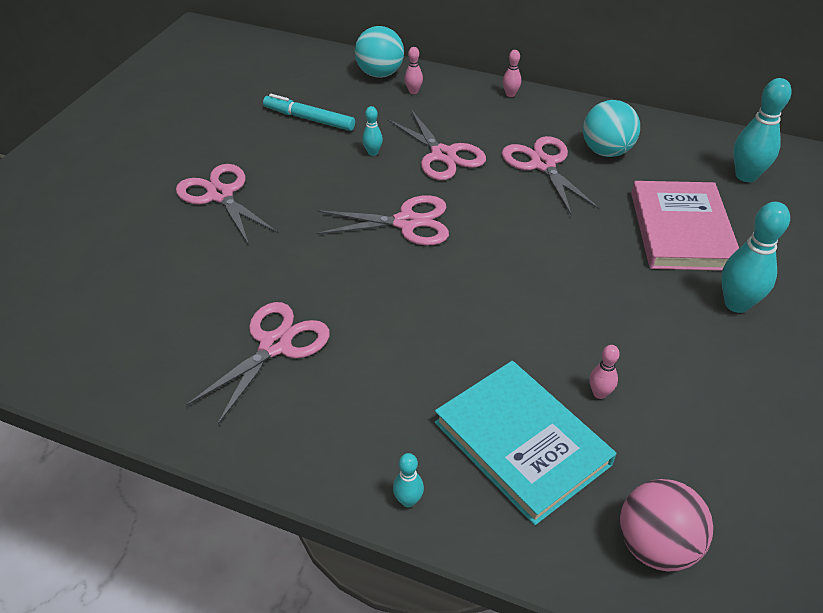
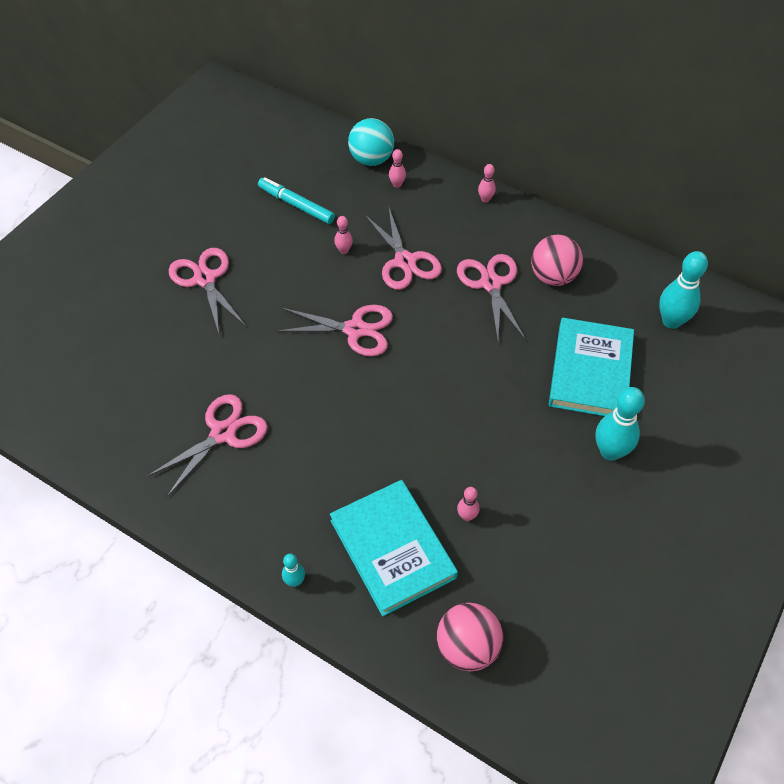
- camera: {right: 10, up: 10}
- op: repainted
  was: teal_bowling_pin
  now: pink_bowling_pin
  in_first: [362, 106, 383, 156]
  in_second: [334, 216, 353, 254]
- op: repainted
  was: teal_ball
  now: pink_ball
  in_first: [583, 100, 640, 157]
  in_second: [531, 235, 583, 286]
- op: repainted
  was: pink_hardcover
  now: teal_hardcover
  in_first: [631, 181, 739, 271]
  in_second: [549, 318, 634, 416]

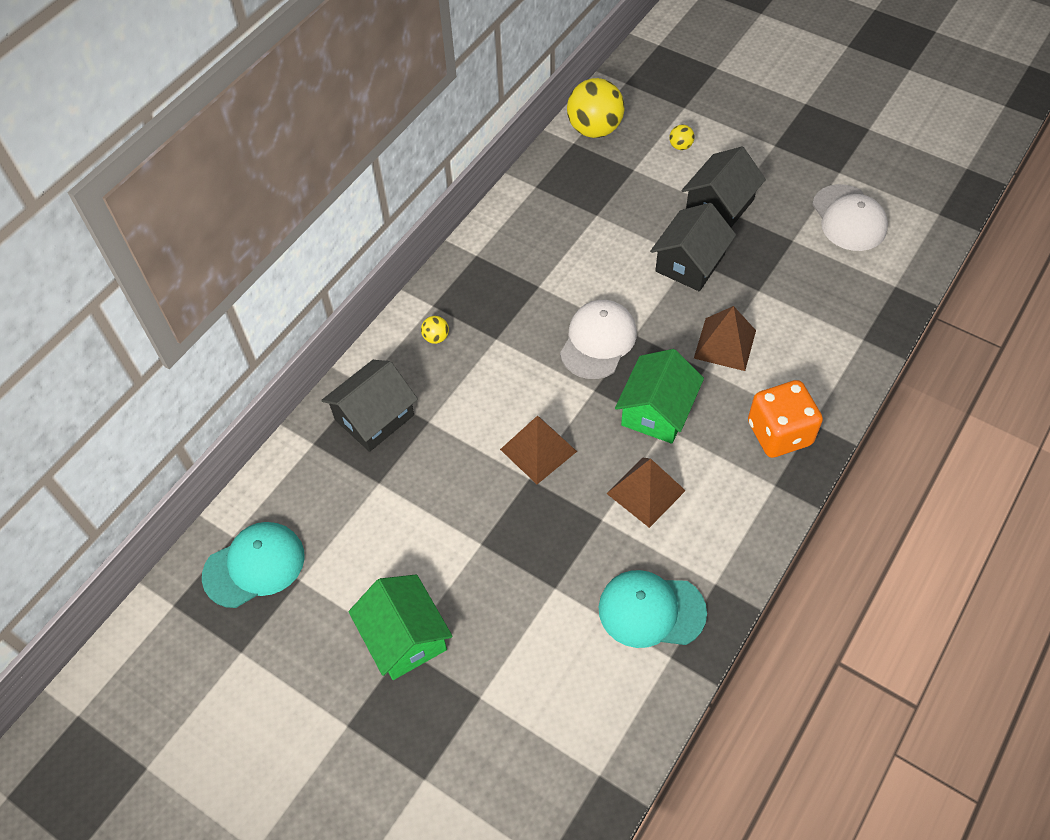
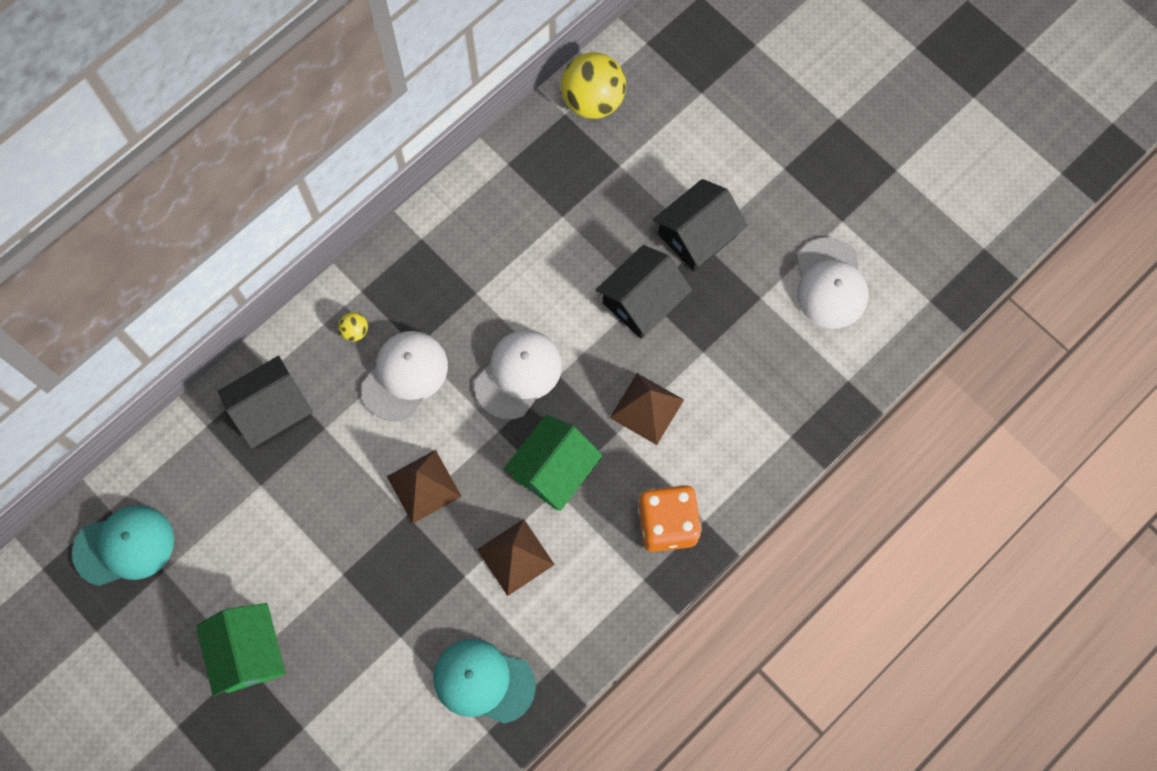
- camera: {right: 10, up: 15}
- op: gone
  was: bright_yellow_ball
  in_first: [669, 125, 695, 150]
- op: new
  now: snow-white_cap
  in_second: [361, 331, 448, 421]

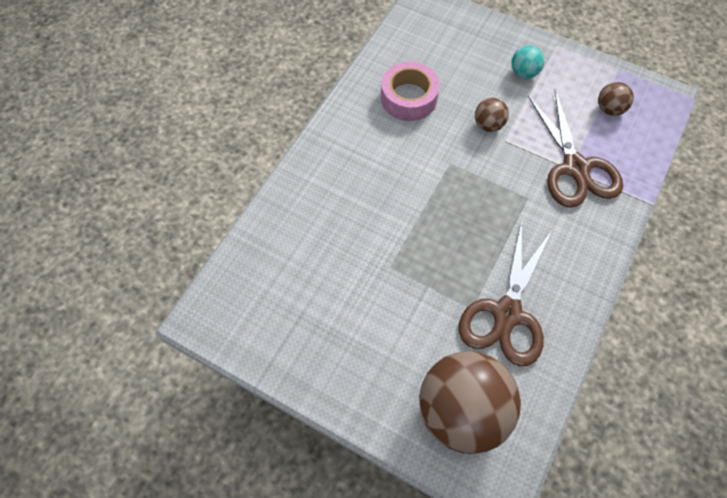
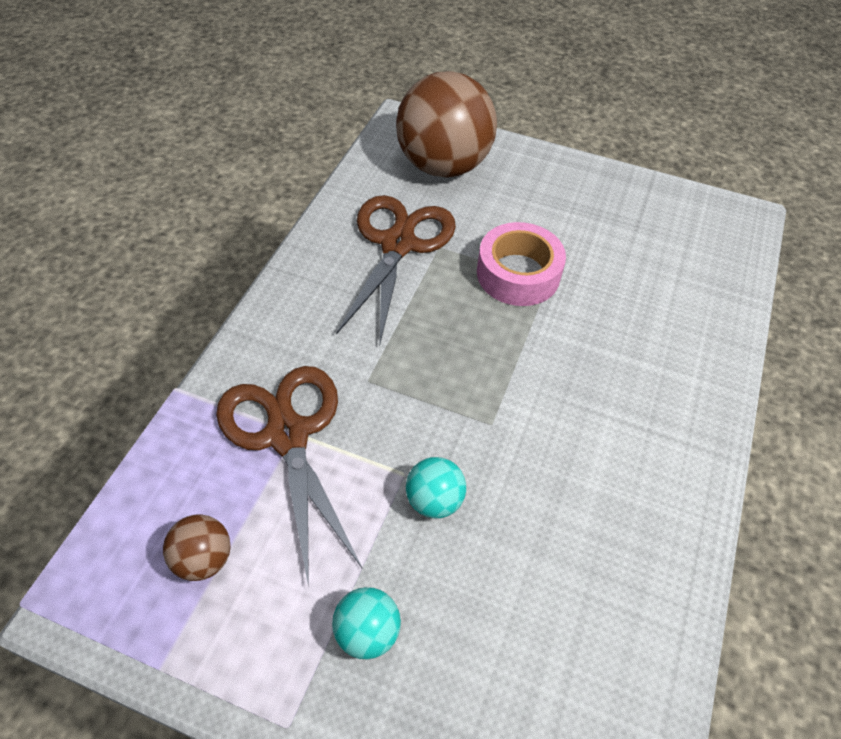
- camera: {right: 170, up: -10}
- op: shifted
  was: pink_tape
  in_first: [381, 62, 440, 121]
  in_second: [477, 222, 566, 306]
- op: repainted
  was: brown_ball
  now: teal_ball
  in_first: [475, 98, 509, 132]
  in_second: [406, 457, 466, 518]

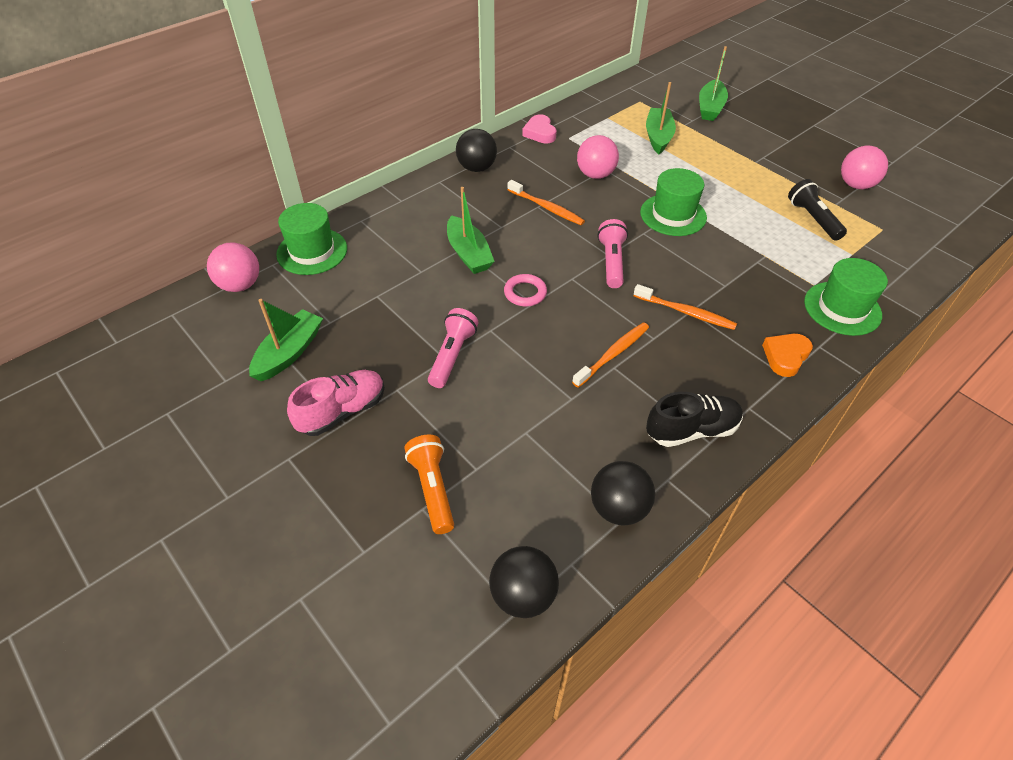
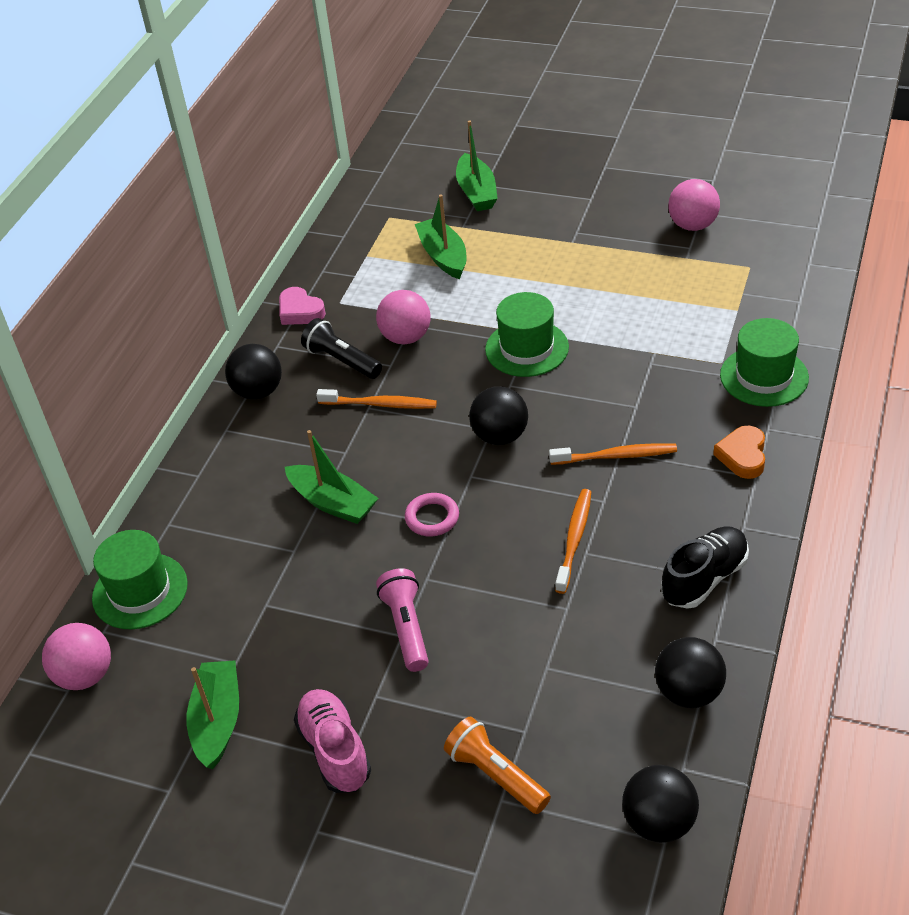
- camera: {right: -25, up: -5}
- op: shifted
  was: jet-black_torch
  in_first: [788, 179, 847, 241]
  in_second: [301, 318, 382, 379]
- op: swapped
  was: pink_torch
  now: jet-black_ball
  in_first: [597, 219, 628, 288]
  in_second: [469, 386, 528, 445]
- op: rotated
  was: pink_lace-up_shoe
  in_first: [287, 370, 385, 436]
  in_second: [294, 689, 371, 793]
  clockwise: -45

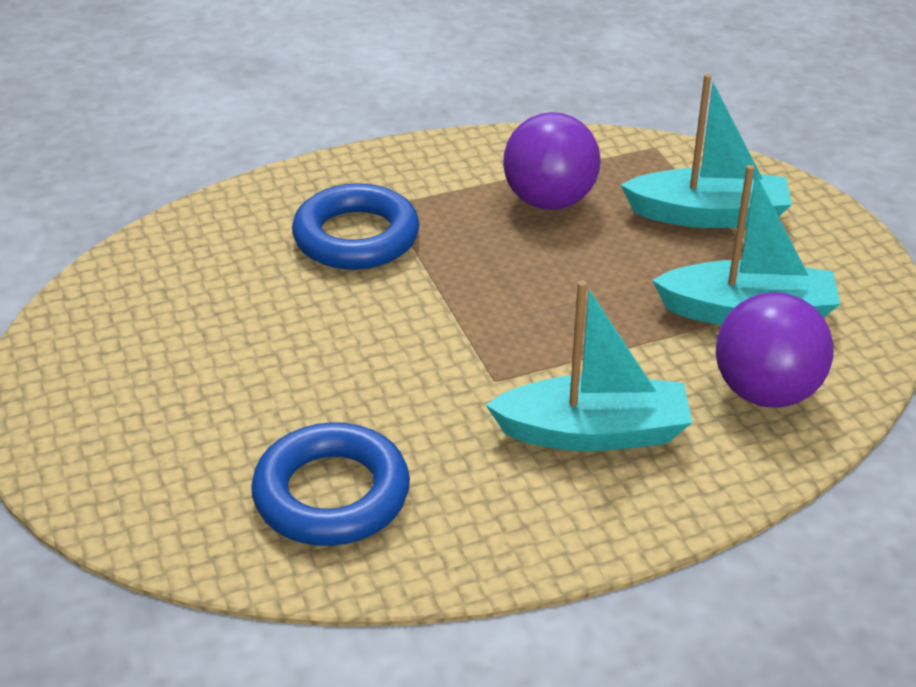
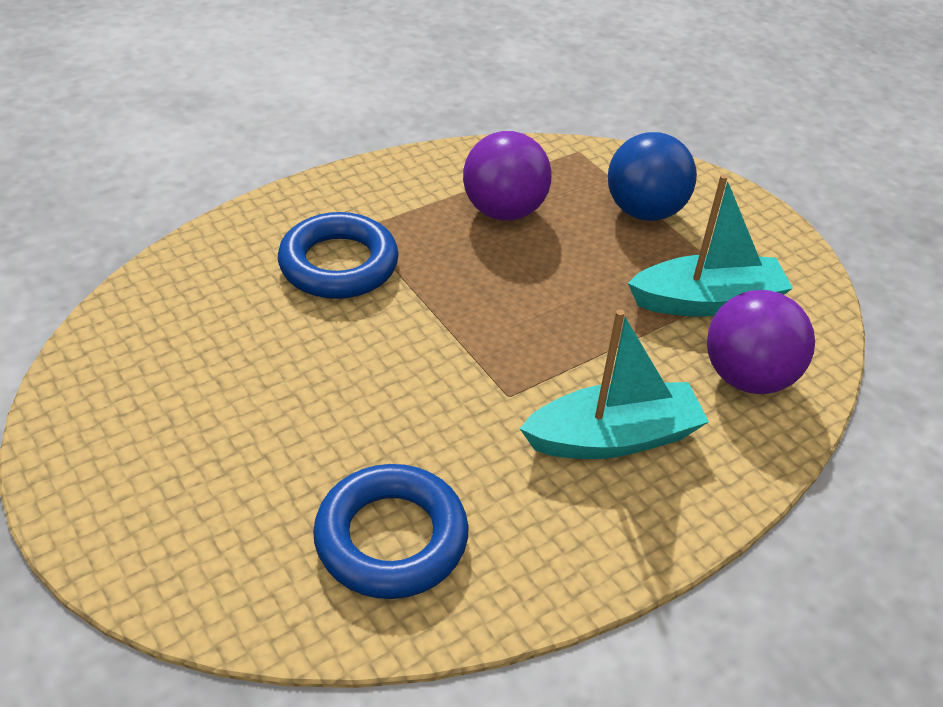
- camera: {right: -15, up: 5}
- op: swapped
  was: teal_sailboat
  now: blue_ball
  in_first: [621, 74, 792, 228]
  in_second: [608, 132, 697, 221]

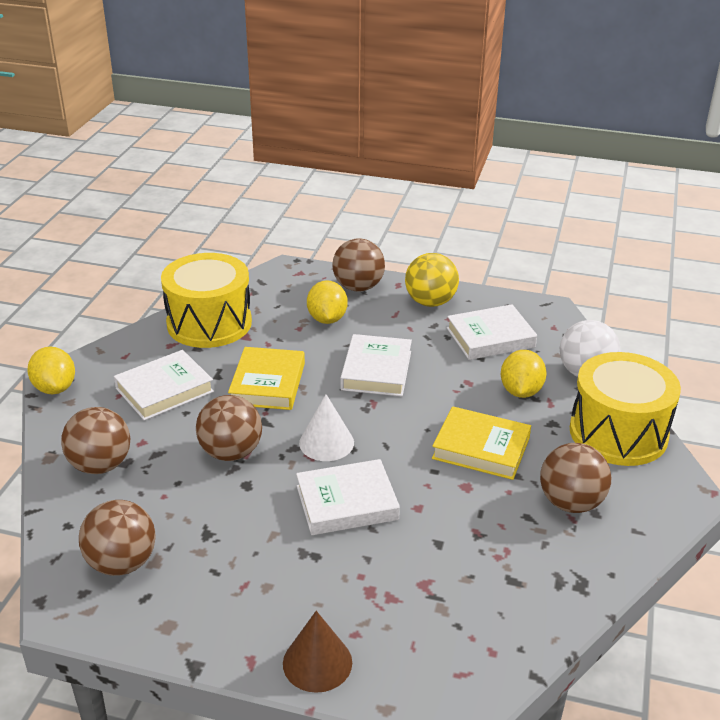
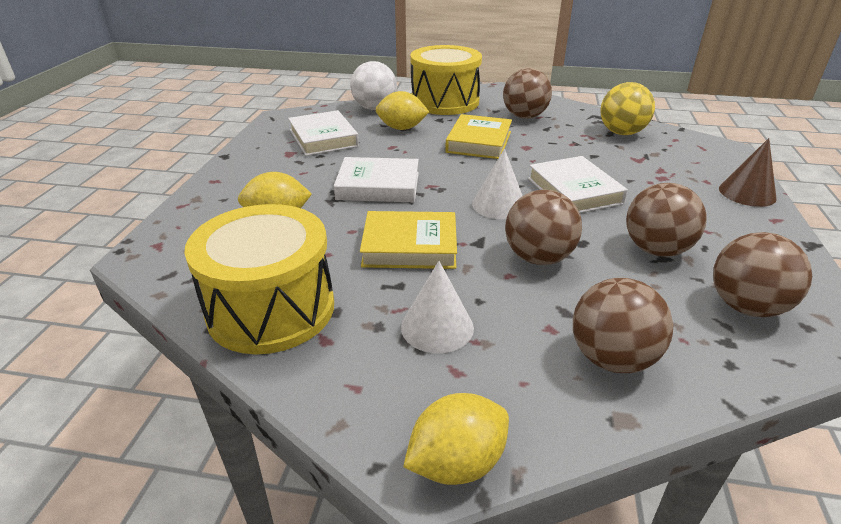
- camera: {right: -95, up: 0}
- op: shifted
  was: brown_ball
  in_first: [332, 238, 385, 292]
  in_second: [626, 183, 707, 257]
- op: shifted
  was: bright_yellow_ball
  in_first: [405, 253, 459, 307]
  in_second: [600, 82, 655, 135]
- op: swapped
  was: snow-white_hardcover
  now: snow-white_cone
  in_first: [114, 350, 214, 420]
  in_second: [401, 261, 474, 353]

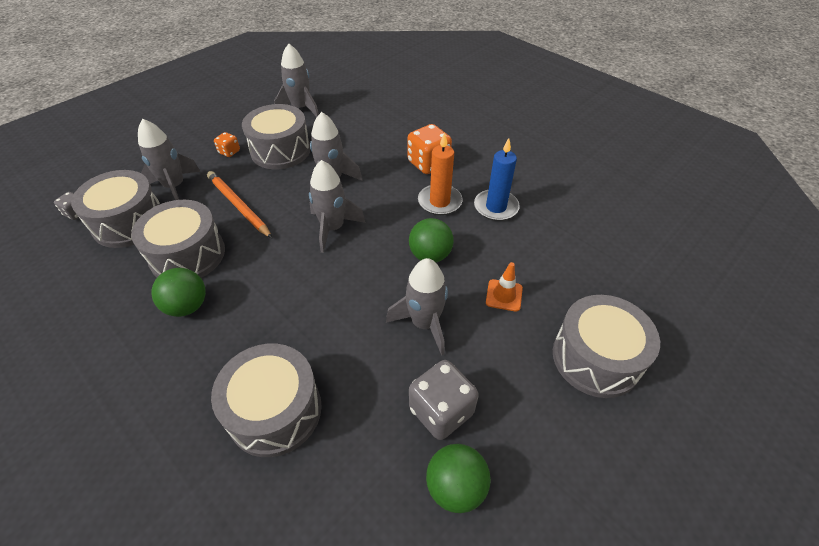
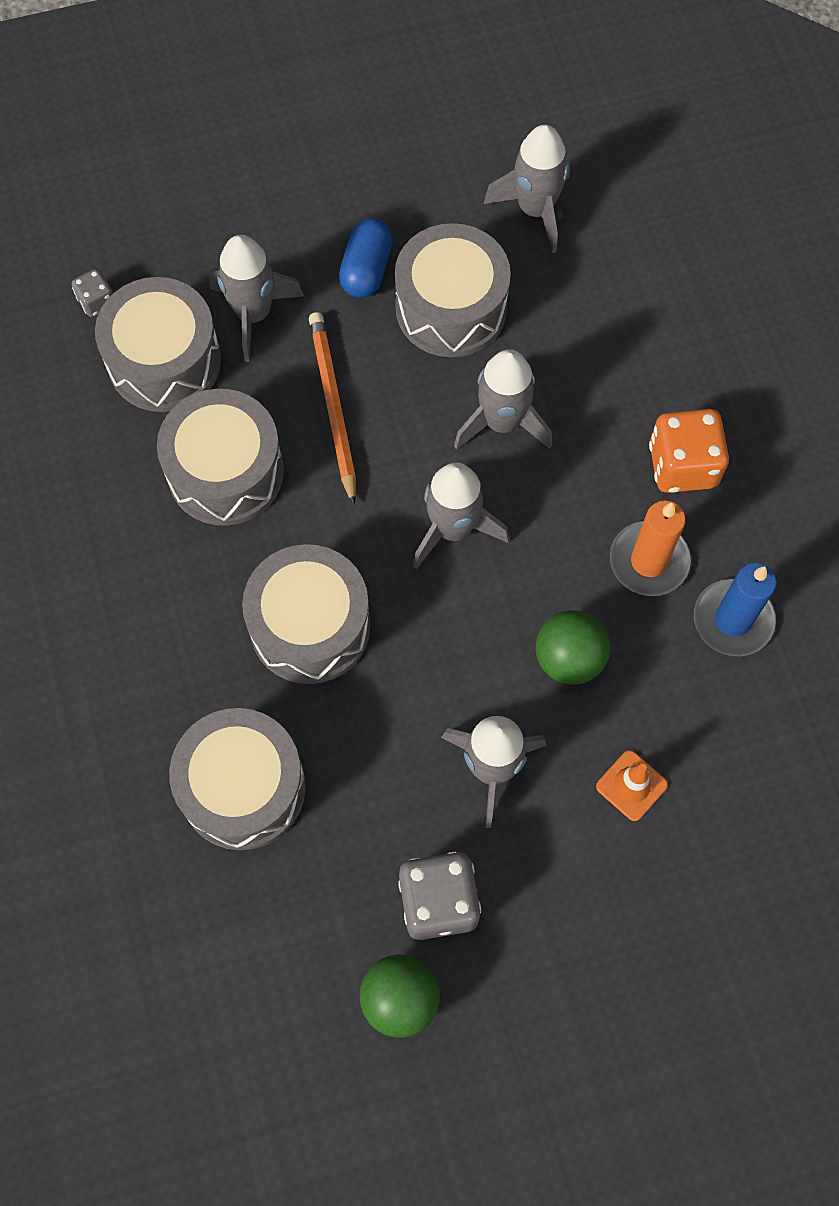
- camera: {right: 30, up: 20}
- op: gone
  was: emerald_ball
  in_first: [151, 268, 206, 317]
- op: shifted
  was: gray_snare_drum
  in_first: [553, 295, 660, 398]
  in_second: [242, 544, 371, 684]
- op: swapped
  was: bright_orange_dice
  now: blue_pill
  in_first: [214, 132, 240, 157]
  in_second: [339, 218, 393, 298]

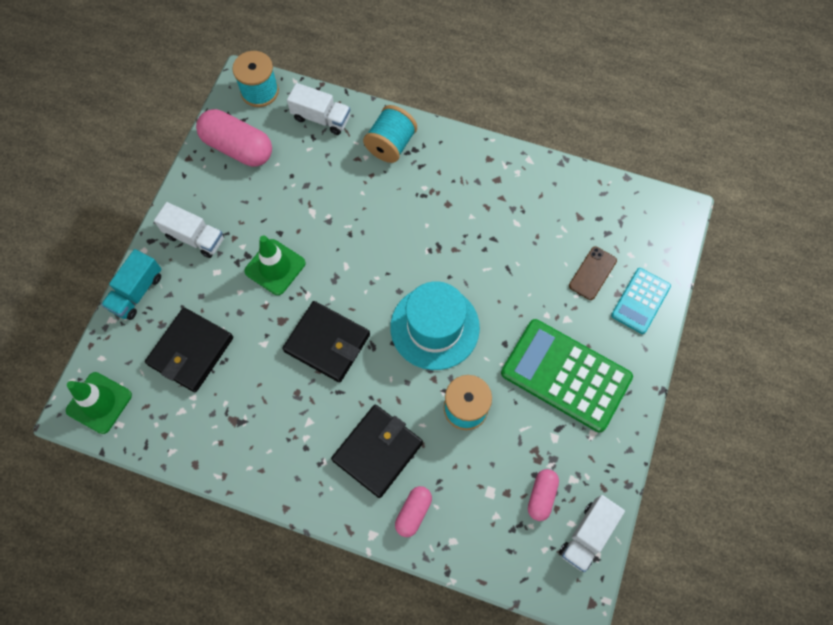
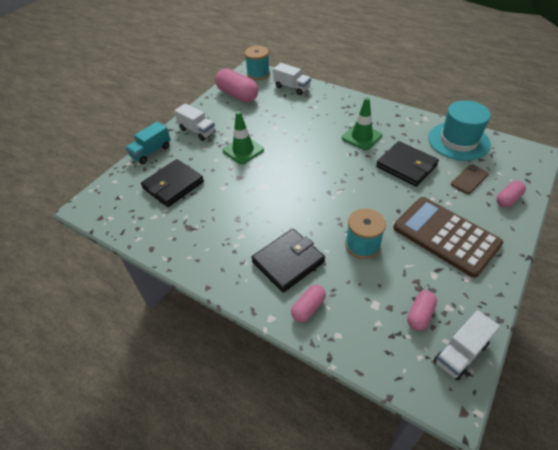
- camera: {right: 15, up: -20}
- op: gone
  was: teal_bobbin
  in_first: [363, 105, 417, 163]
- op: shifted
  was: emerald_traffic_cone
  in_first: [66, 372, 132, 434]
  in_second: [342, 97, 382, 150]
- op: shifted
  was: jet-black_wallet
  in_first: [282, 301, 370, 383]
  in_second: [376, 141, 439, 187]
- op: shifted
  was: teal_hat
  in_first: [390, 281, 480, 370]
  in_second: [428, 100, 491, 161]
- op: swapped
  was: teal_pocket_calculator
  now: pink_pill
  in_first: [611, 268, 671, 334]
  in_second: [496, 181, 526, 207]
- op: repainted
  was: emerald_pocket_calculator
  now: brown_pocket_calculator
  in_first: [501, 319, 633, 432]
  in_second: [393, 197, 503, 278]

